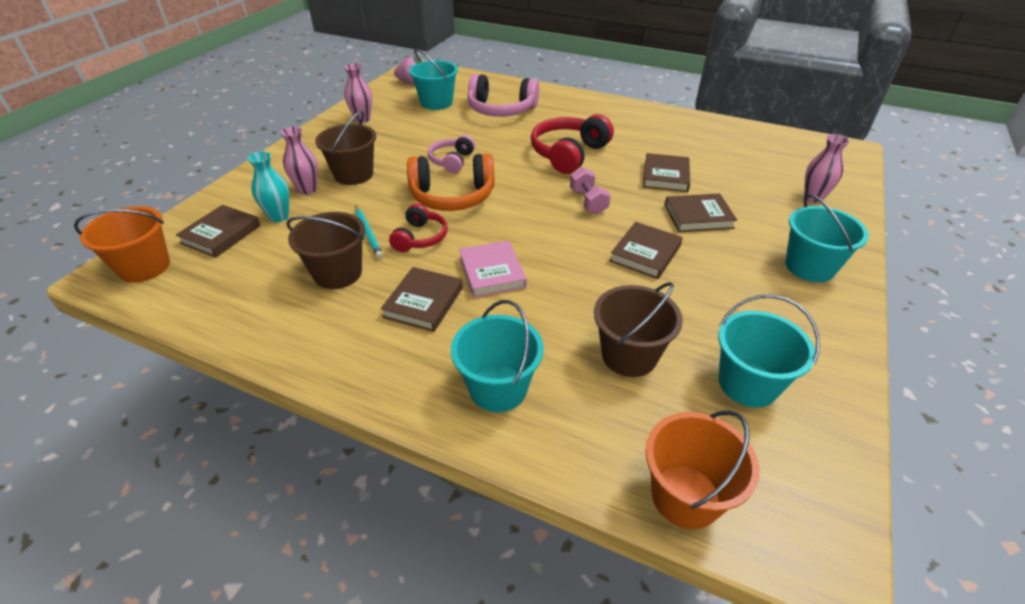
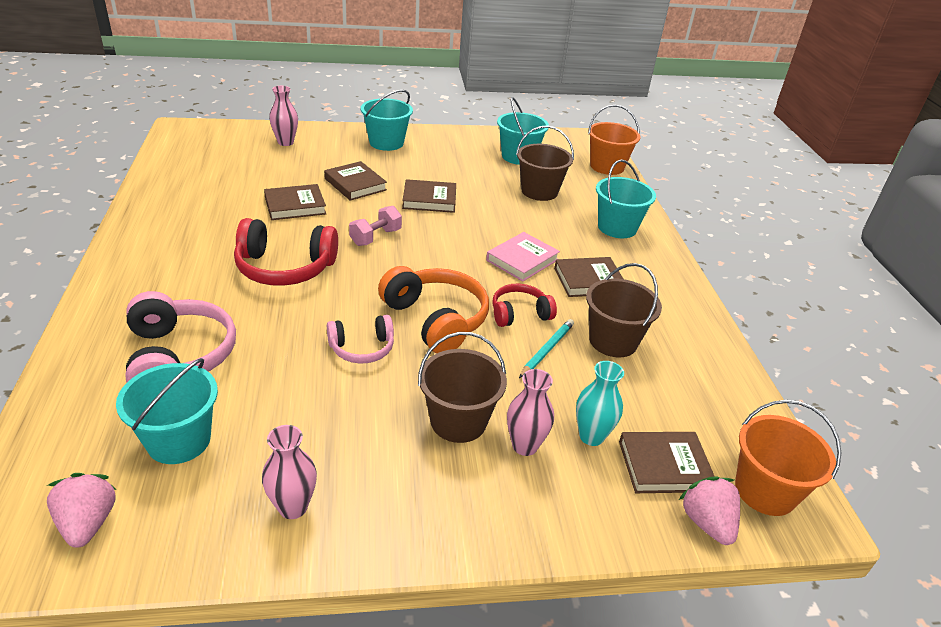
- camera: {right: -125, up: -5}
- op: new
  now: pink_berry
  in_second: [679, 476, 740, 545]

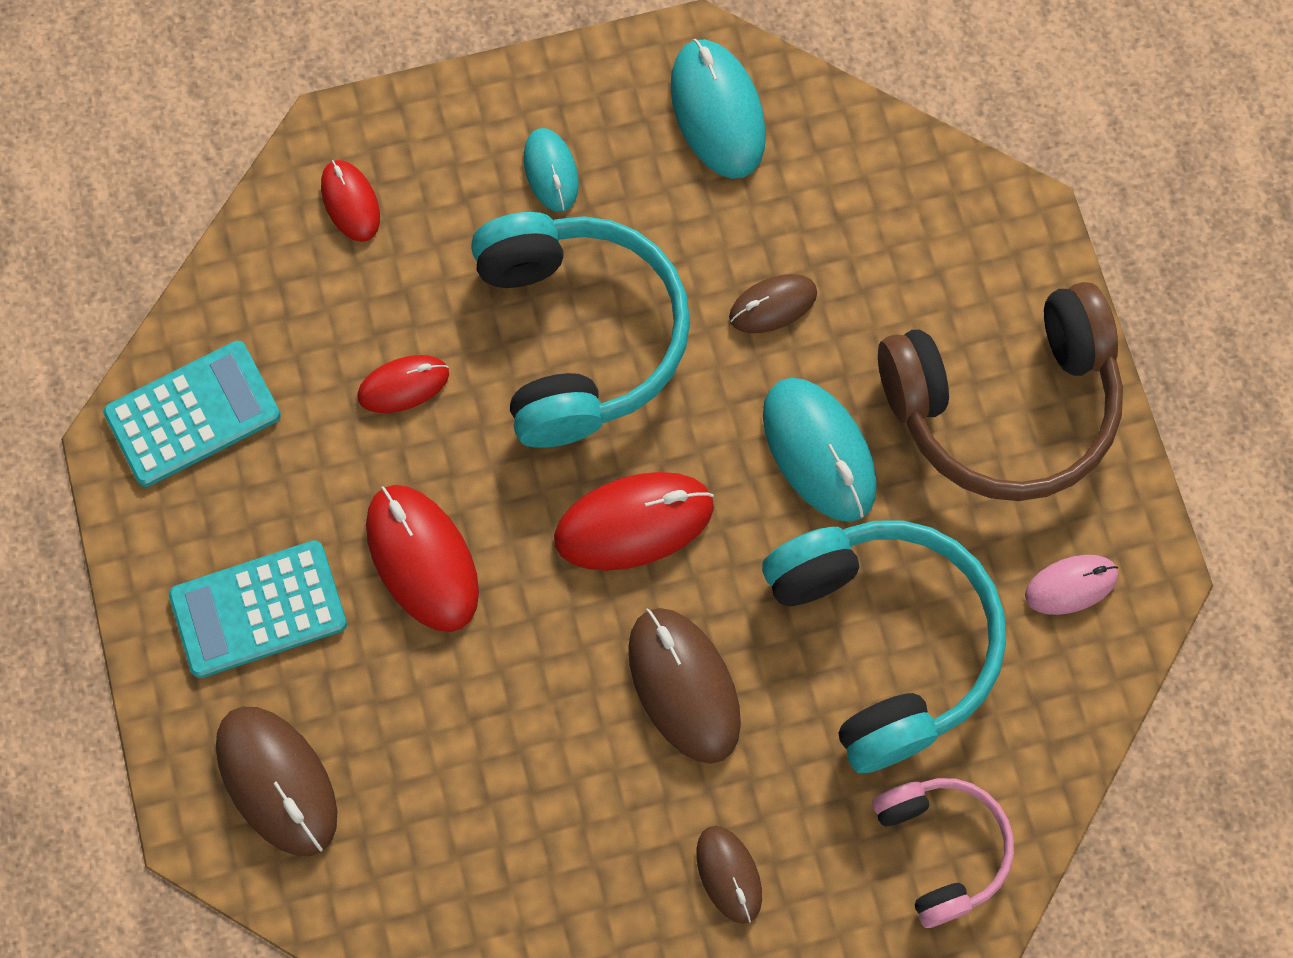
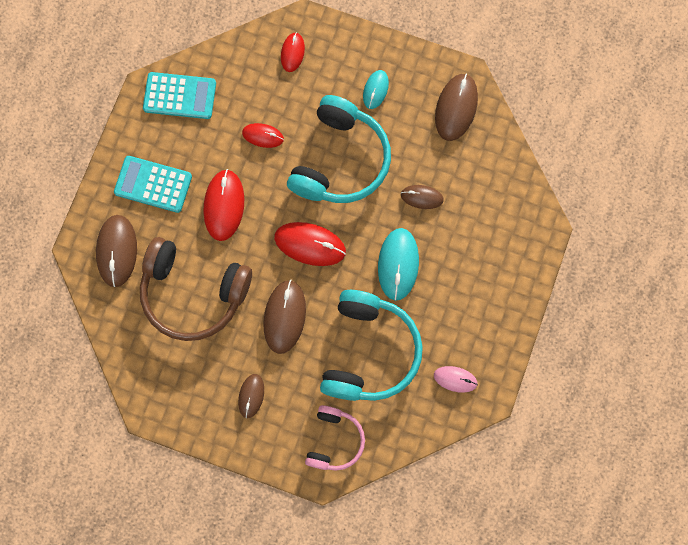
- camera: {right: 35, up: 5}
- op: shifted
  was: brown_headphones
  in_first: [878, 282, 1123, 501]
  in_second: [140, 237, 252, 341]
- op: repainted
  was: teal_mouse
  now: brown_mouse
  in_first: [670, 39, 766, 179]
  in_second: [435, 74, 478, 141]

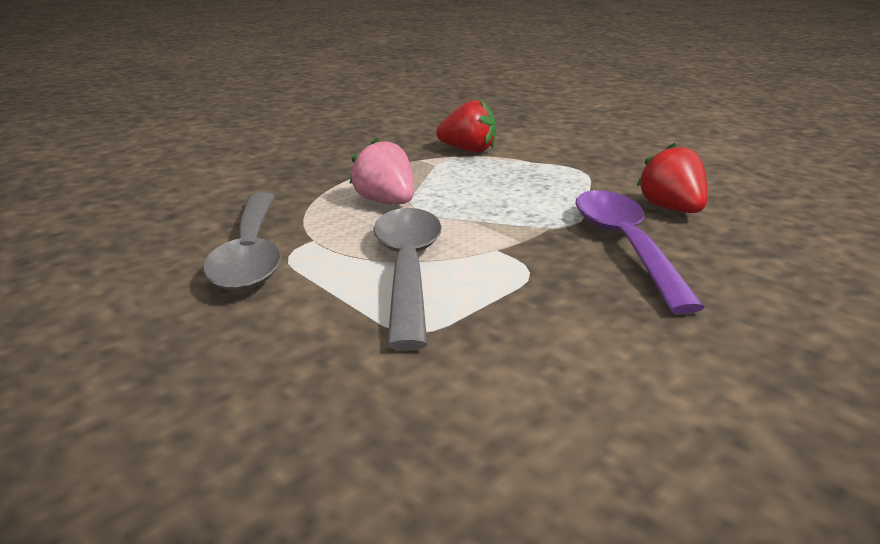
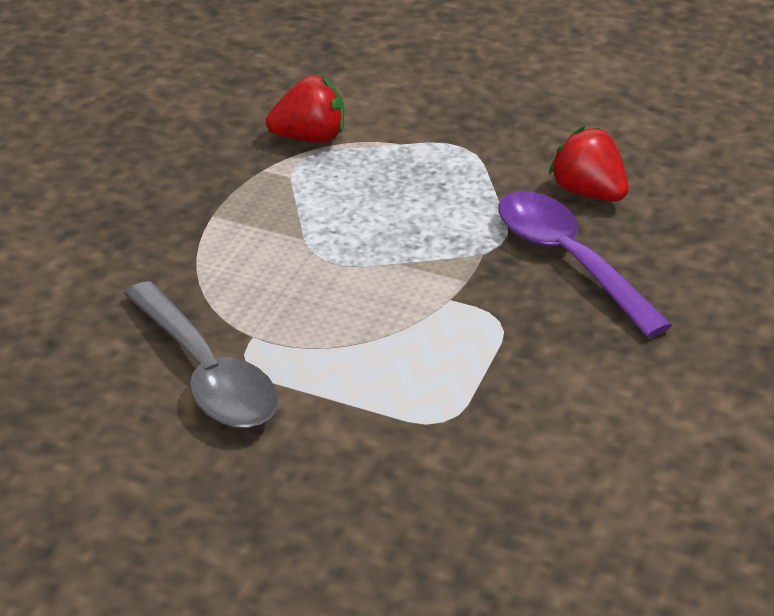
- camera: {right: -25, up: 10}
- op: gone
  was: pink_berry
  in_first: [349, 138, 414, 204]
- op: gone
  was: gray_spoon
  in_first: [373, 208, 442, 350]

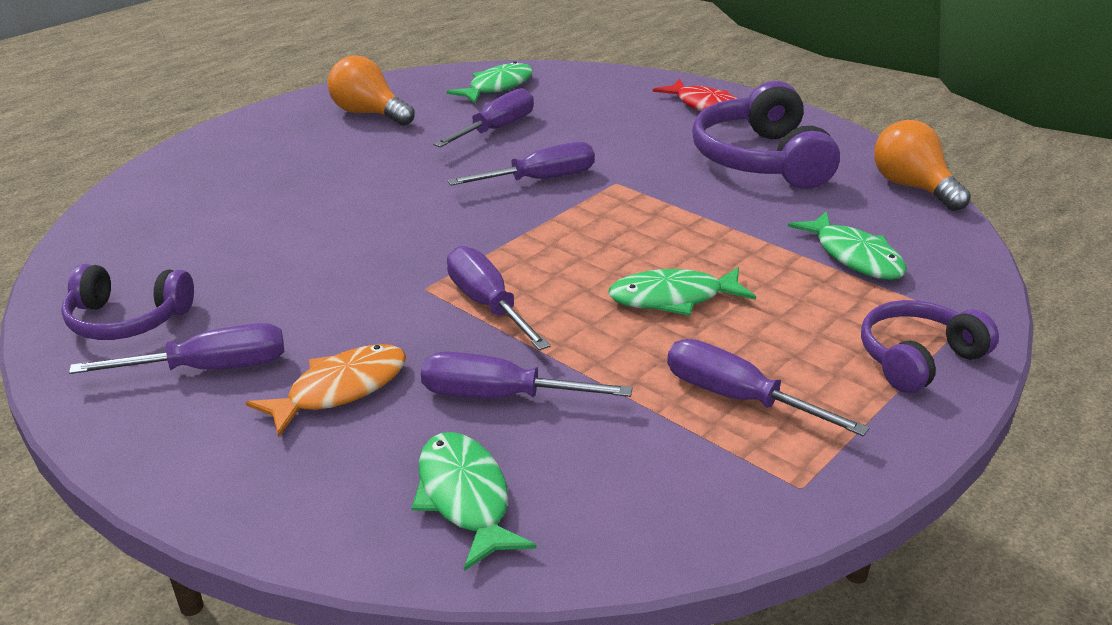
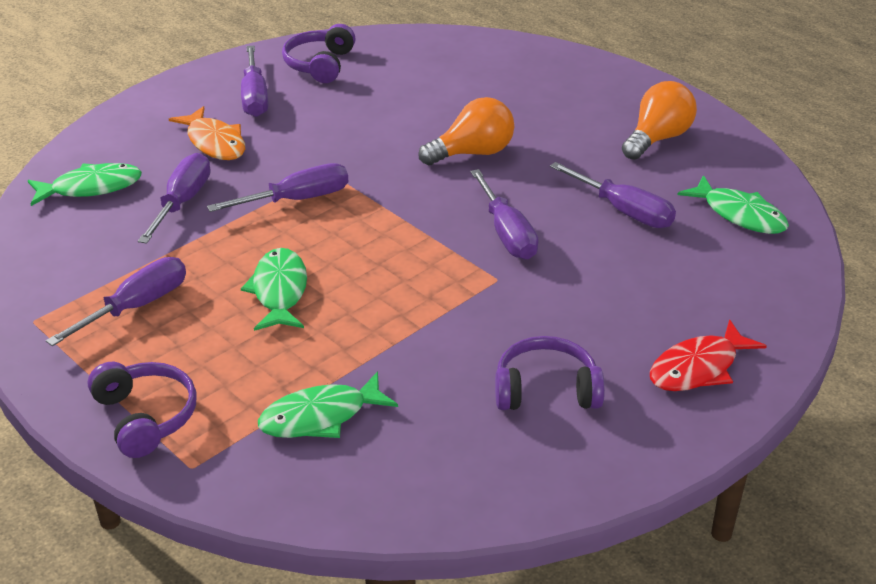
- camera: {right: 95, up: 5}
- op: shifted
  was: bright_orange_light_bulb
  in_first: [874, 120, 971, 211]
  in_second: [418, 97, 514, 165]
- op: scaled
  was: violet_headphones
  in_first: [692, 81, 840, 189]
  in_second: [495, 336, 605, 410]
  ratio: 0.62

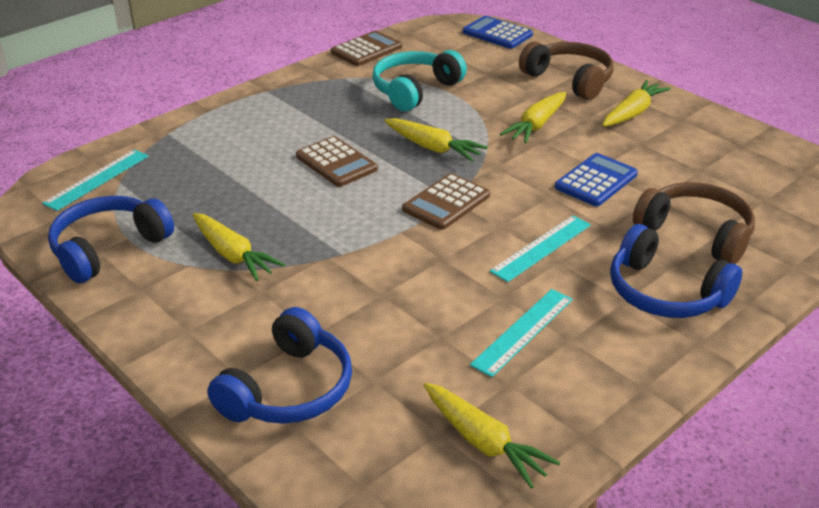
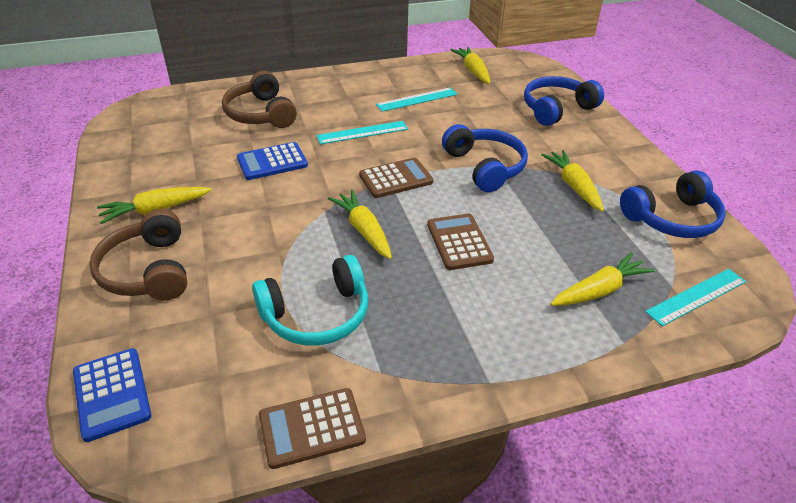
- camera: {right: -155, up: 5}
- op: shifted
  was: bright_yellow_carrot
  in_first: [500, 92, 566, 143]
  in_second: [551, 252, 655, 306]
- op: shifted
  was: blue_headphones
  in_first: [610, 224, 742, 318]
  in_second: [442, 124, 528, 192]

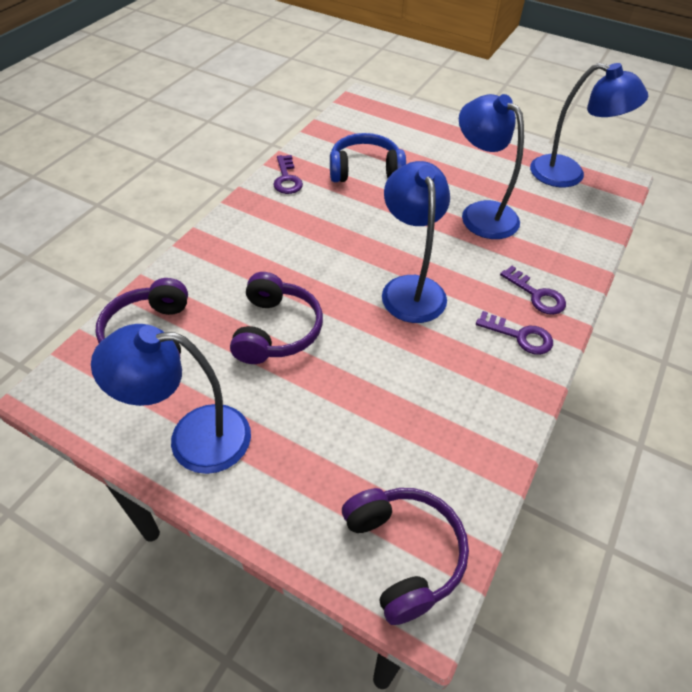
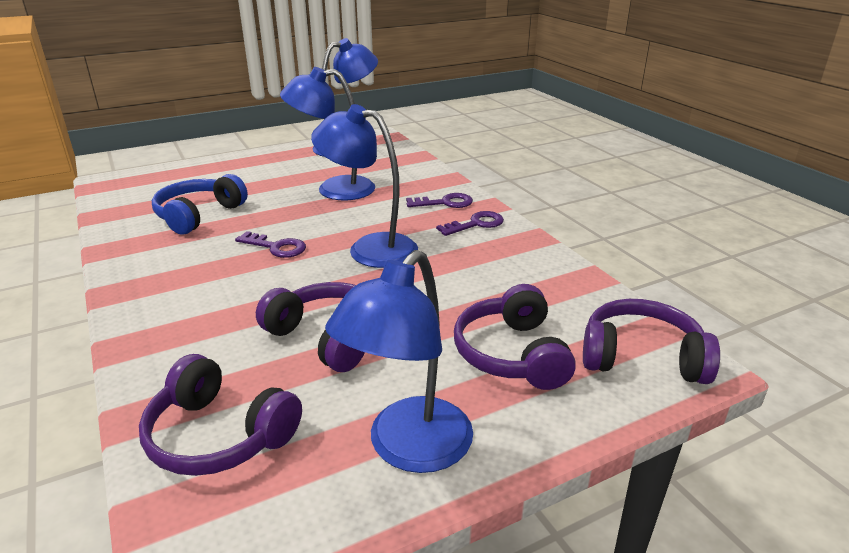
- camera: {right: -55, up: -20}
- op: new
  now: violet_headphones
  in_second: [454, 284, 576, 390]
- op: shifted
  was: violet_key
  in_first: [273, 155, 303, 194]
  in_second: [235, 231, 306, 258]

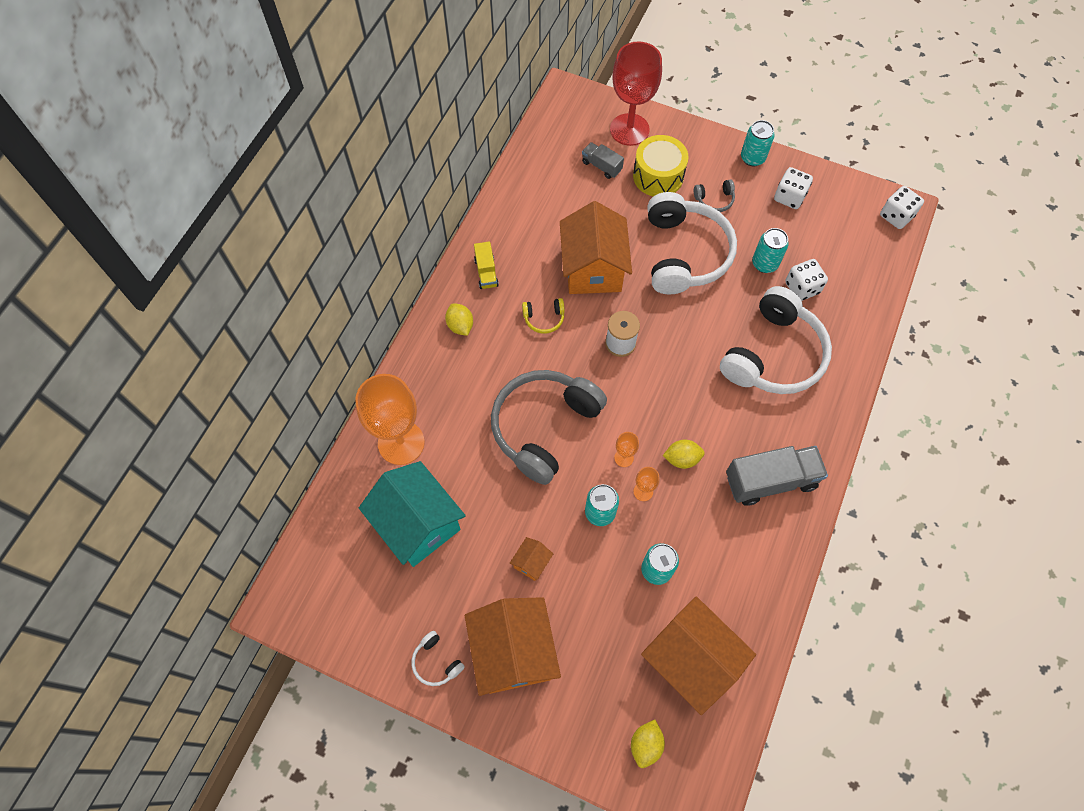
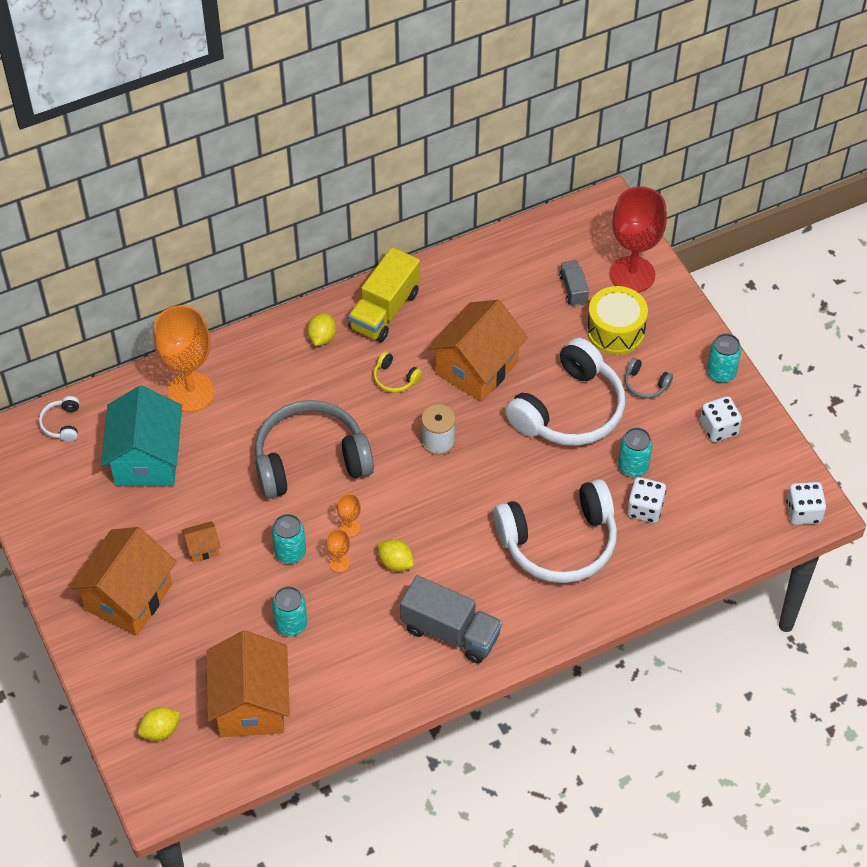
- camera: {right: 40, up: -10}
- op: shifted
  was: snow-white_headphones
  in_first: [411, 631, 465, 686]
  in_second: [39, 396, 79, 442]
- op: scaled
  was: bright_yellow_lorry
  in_first: [474, 241, 499, 289]
  in_second: [348, 247, 420, 342]
  ratio: 1.88

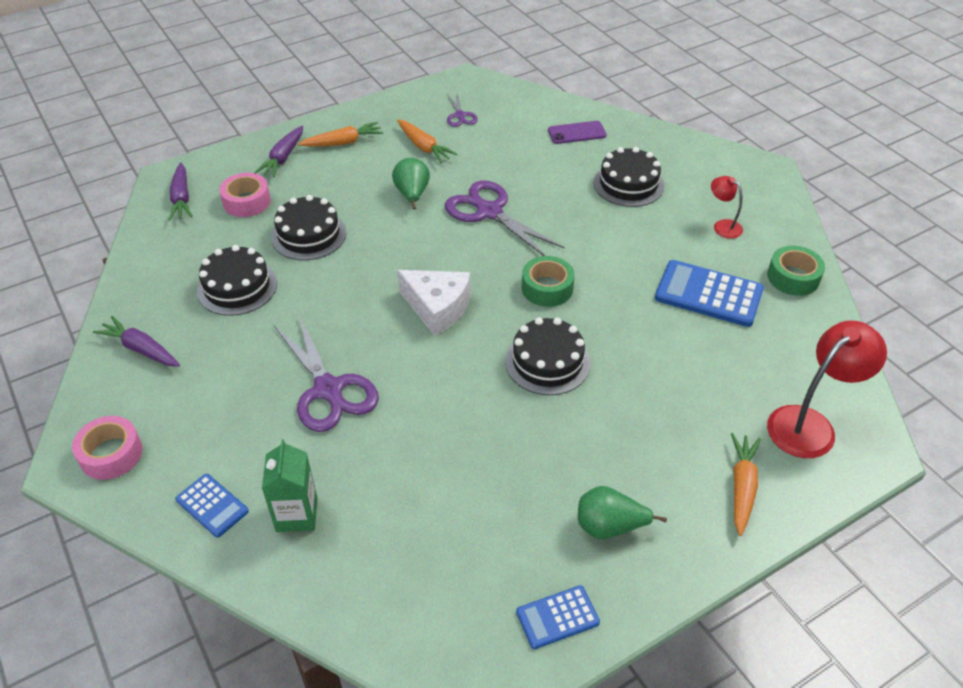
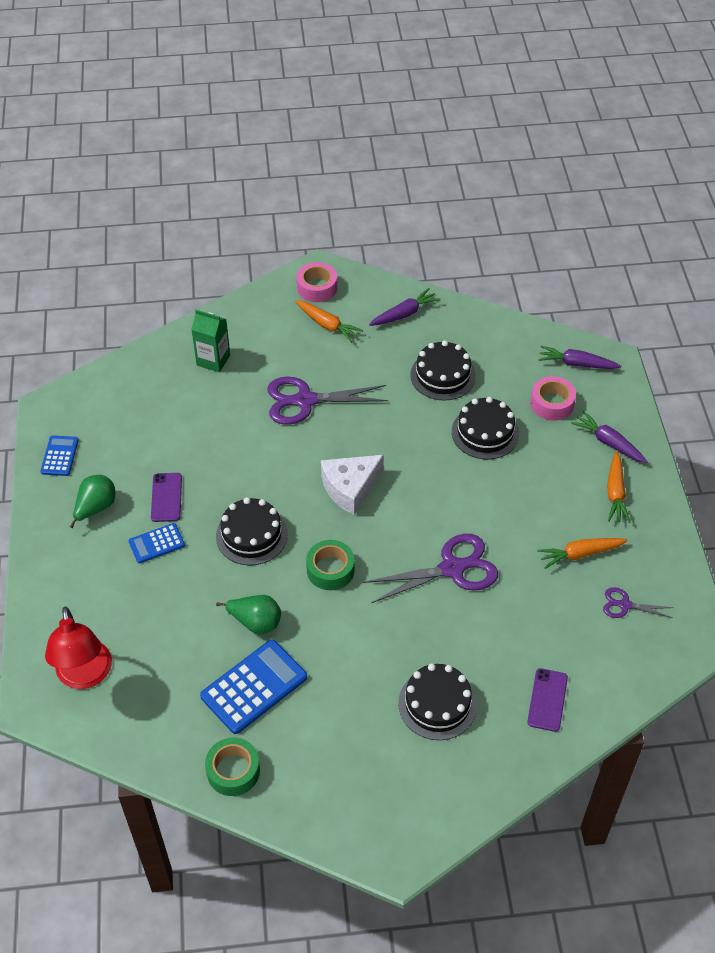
- camera: {right: 115, up: 5}
- op: gone
  was: crimson_desk_lamp
  in_first: [711, 176, 743, 239]
- op: new
  now: violet_phone
  in_second: [151, 473, 182, 522]
- op: shifted
  was: blue_pocket_calculator
  in_first: [175, 474, 249, 538]
  in_second: [128, 523, 185, 563]
- op: shifted
  was: emerald_toy_pear
  in_first: [392, 158, 430, 209]
  in_second: [216, 595, 281, 634]
- op: shifted
  was: bright_orange_carrot
  in_first: [731, 433, 761, 536]
  in_second: [295, 300, 363, 343]

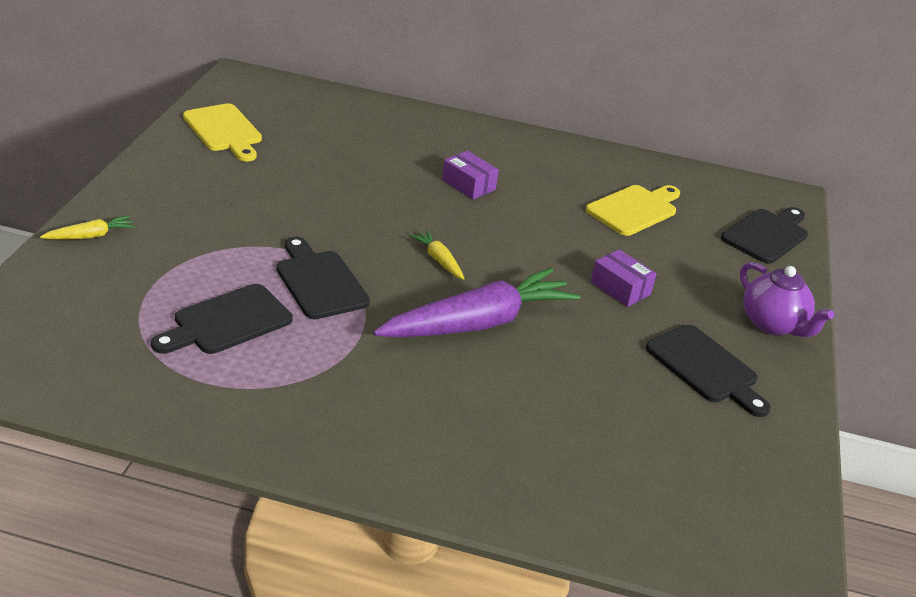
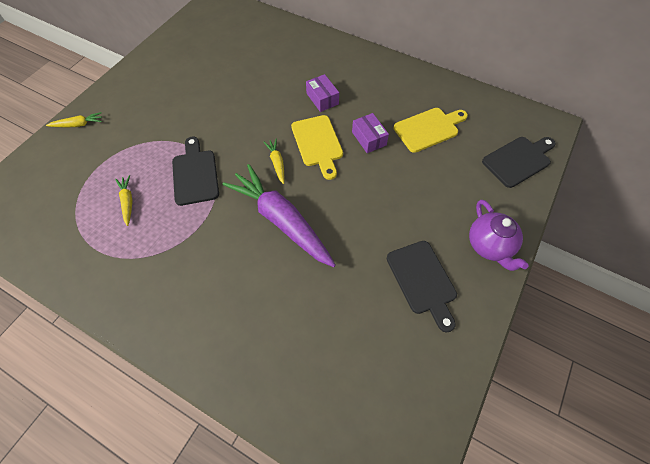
- camera: {right: 20, up: 25}
- op: shifted
  was: bright_yellow_bread_board
  in_first: [183, 103, 262, 162]
  in_second: [291, 115, 343, 180]
- op: shifted
  was: violet_package
  in_first: [591, 249, 657, 307]
  in_second: [352, 113, 389, 153]
- op: swapped
  was: jet-black_bread_board
  now: bright_yellow_carrot
  in_first: [151, 284, 293, 354]
  in_second: [115, 175, 133, 226]
- op: rotated
  was: violet_carrot
  in_first: [373, 268, 581, 337]
  in_second: [222, 164, 336, 267]
  clockwise: -120

